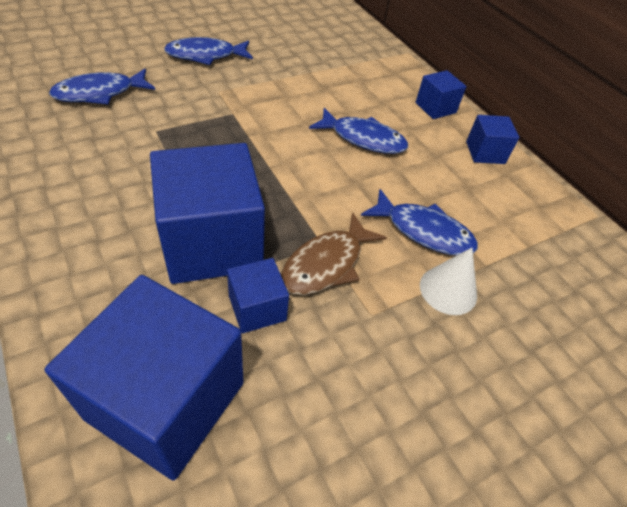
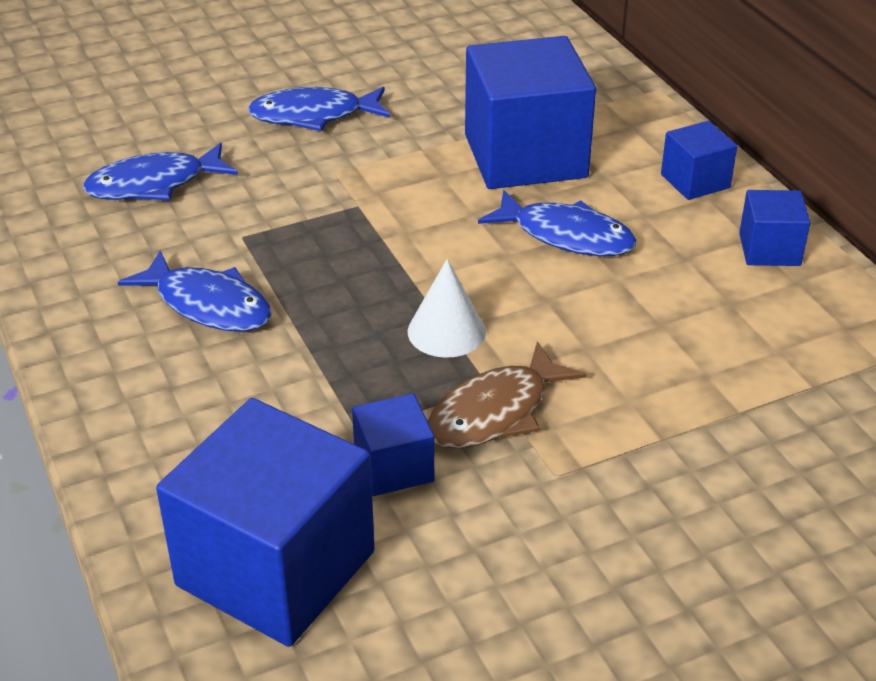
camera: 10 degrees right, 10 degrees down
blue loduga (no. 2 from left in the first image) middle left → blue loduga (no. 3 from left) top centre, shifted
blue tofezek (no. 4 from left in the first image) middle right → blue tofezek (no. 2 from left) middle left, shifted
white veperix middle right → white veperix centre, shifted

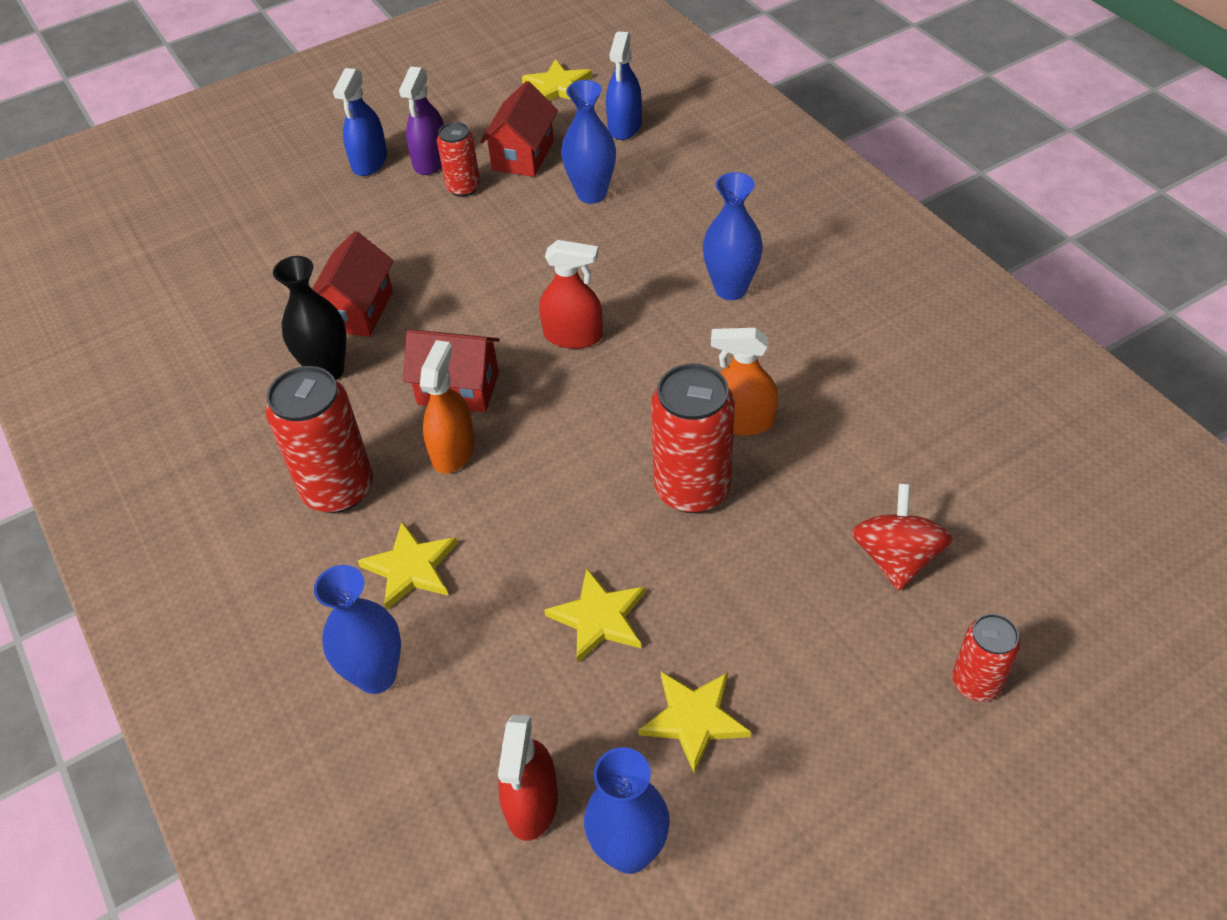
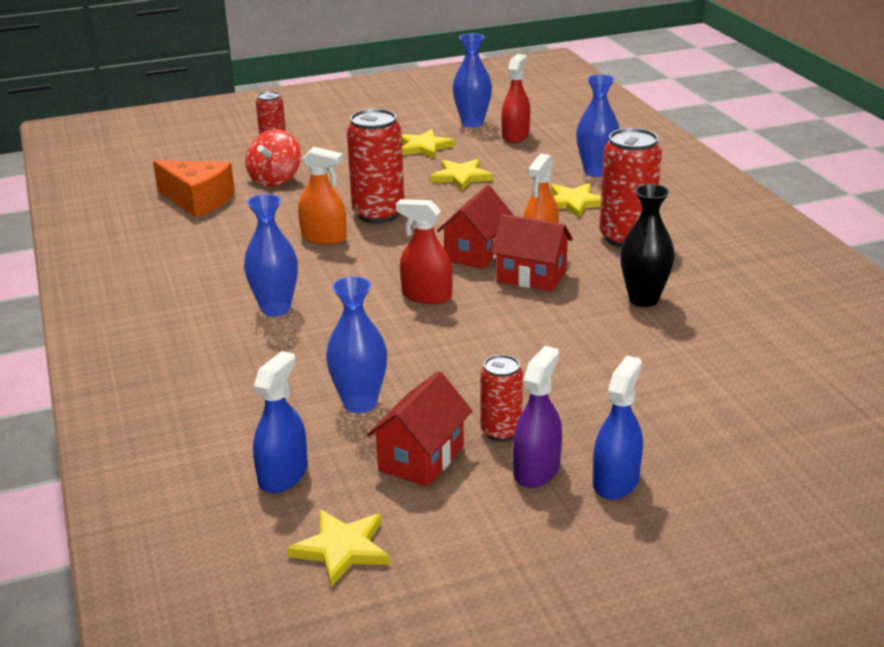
camera: 170 degrees left, 20 degrees down
- → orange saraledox top left
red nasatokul (no. 1 from left in the first image) top left → red nasatokul (no. 2 from left) centre, shifted

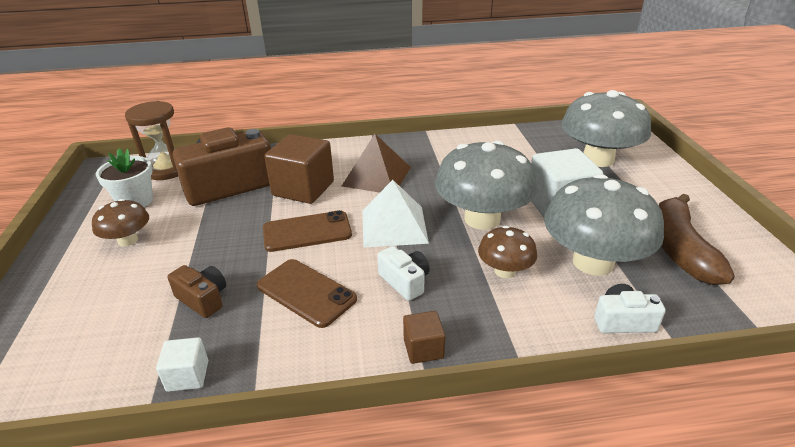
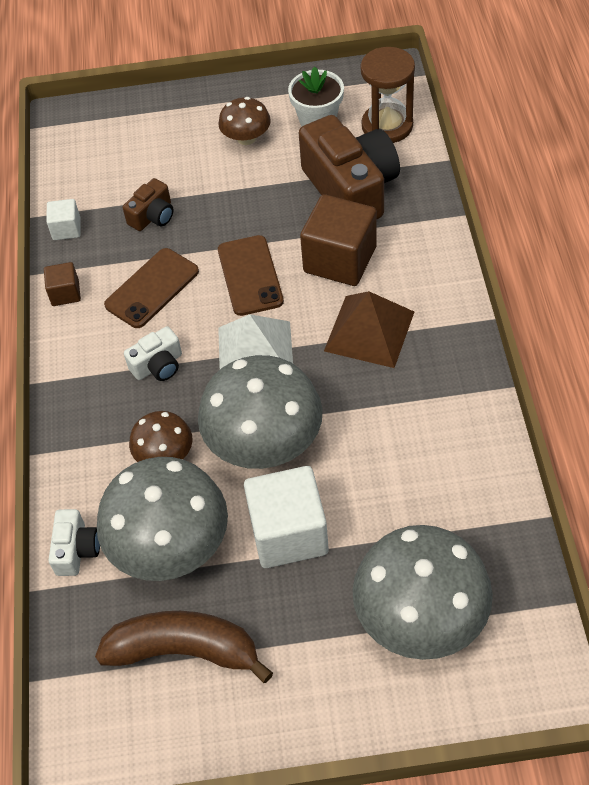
camera: 95 degrees right, 20 degrees up
brown loduga (no. 2 from left in the first image) bottom centre → brown loduga (no. 1 from left) middle left, shifted

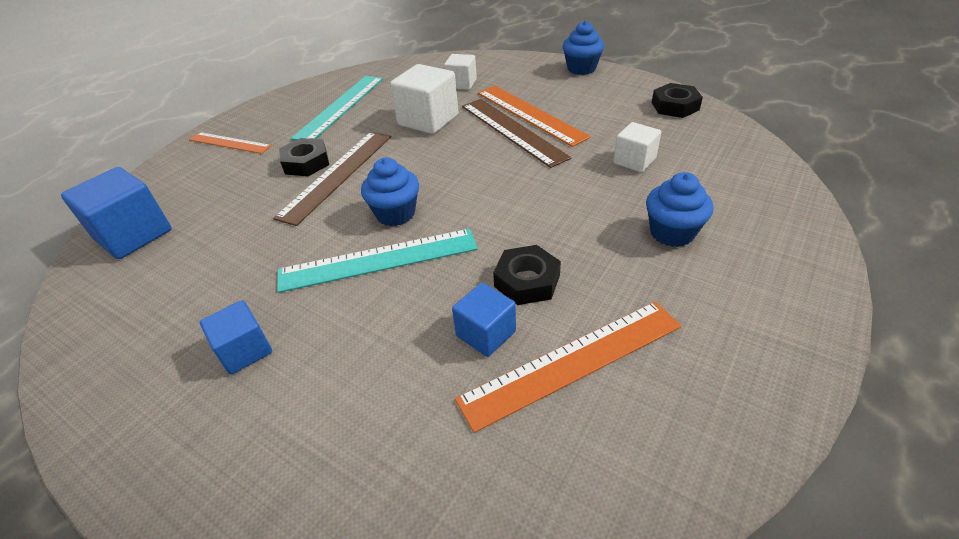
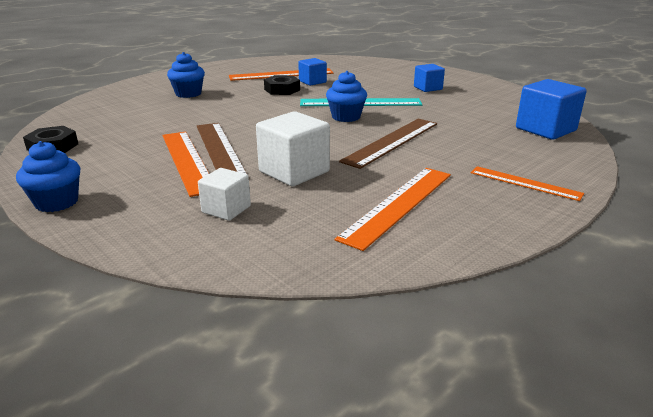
camera: 170 degrees left, 15 degrees down
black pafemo (no. 1 from left) top left → -
white loduga (no. 3 from left) top centre → -
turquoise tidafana (no. 1 from left) top centre → orange tidafana (no. 3 from left) centre

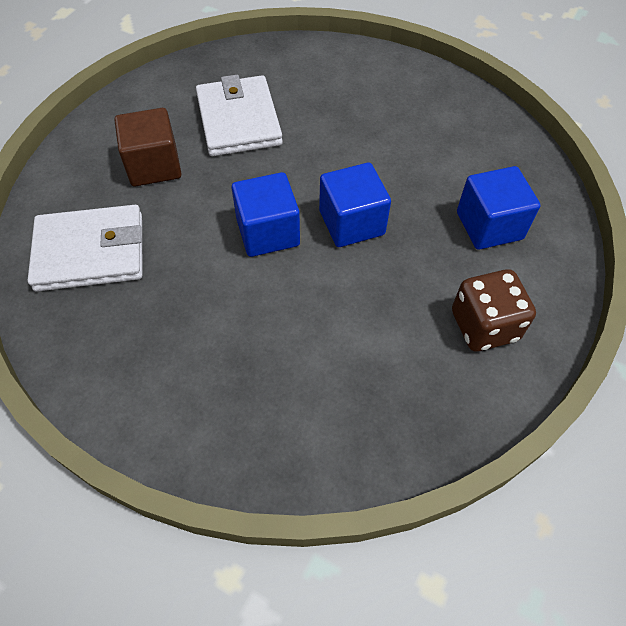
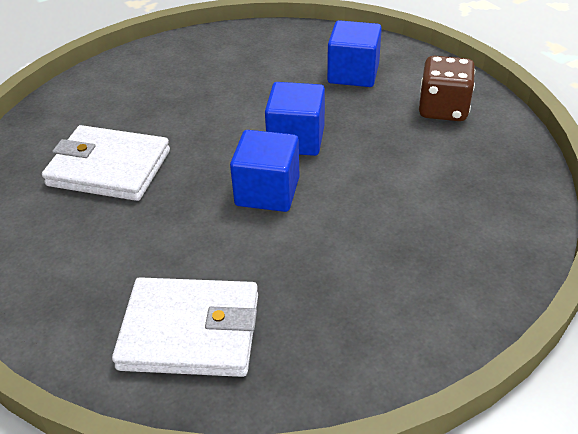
camera: 60 degrees left, 15 degrees down
brown loduga top left → -
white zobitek (no. 1 from left in the first image) middle left → white zobitek (no. 2 from left) bottom left, 75 degrees clockwise

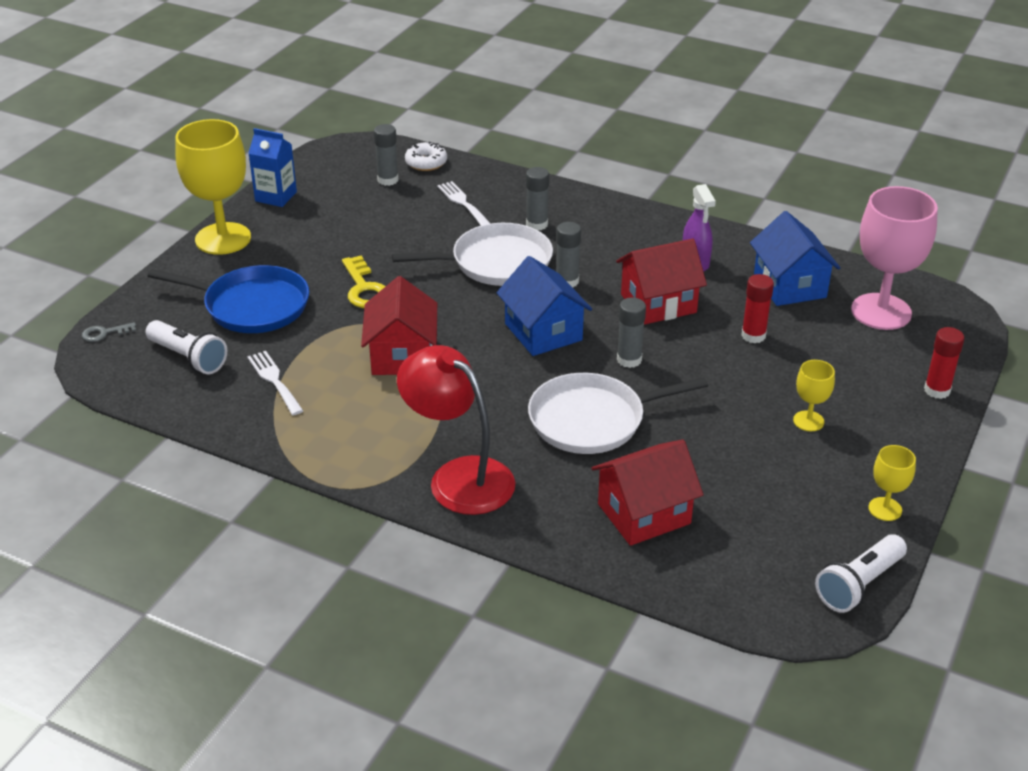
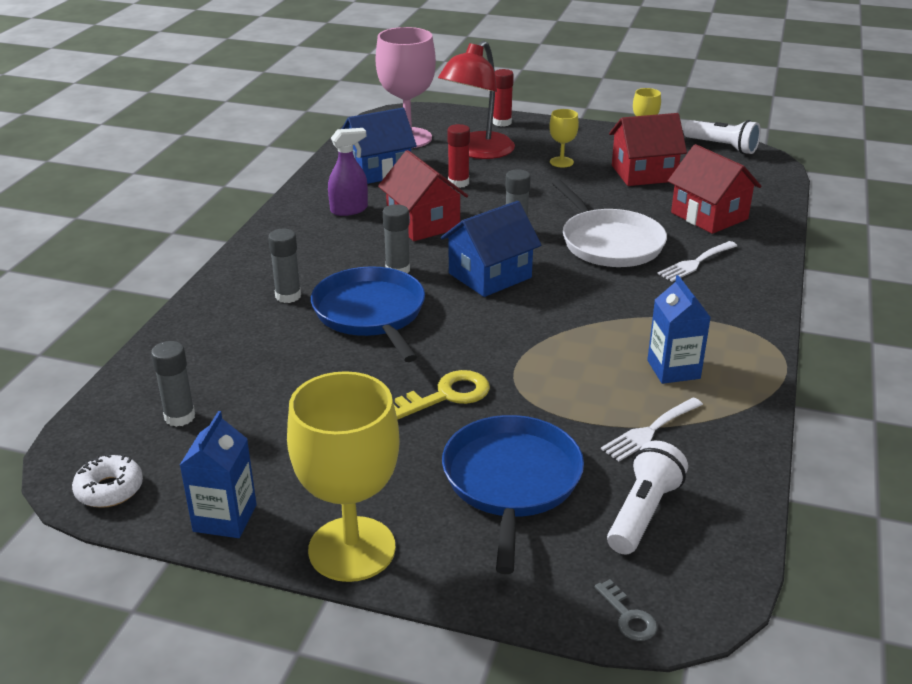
camera: 100 degrees left, 5 degrees down
- → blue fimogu (no. 2 from left) middle right
red nasatokul (no. 1 from left in the first image) centre → red nasatokul (no. 2 from left) top right, shifted
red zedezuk centre → red zedezuk top centre, shifted
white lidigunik top centre → white lidigunik bottom left, shifted
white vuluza (no. 2 from left) top centre → white vuluza (no. 2 from left) middle right, shifted
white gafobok (no. 1 from left) top centre → blue gafobok (no. 1 from left) centre

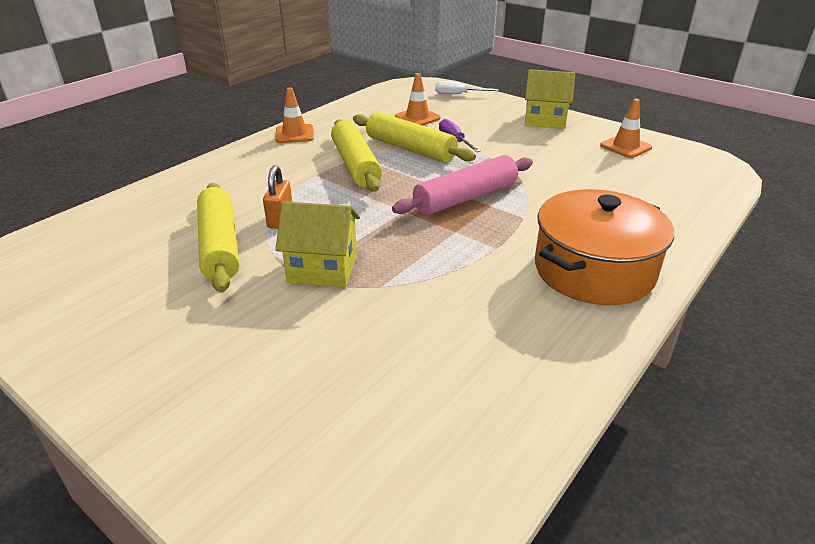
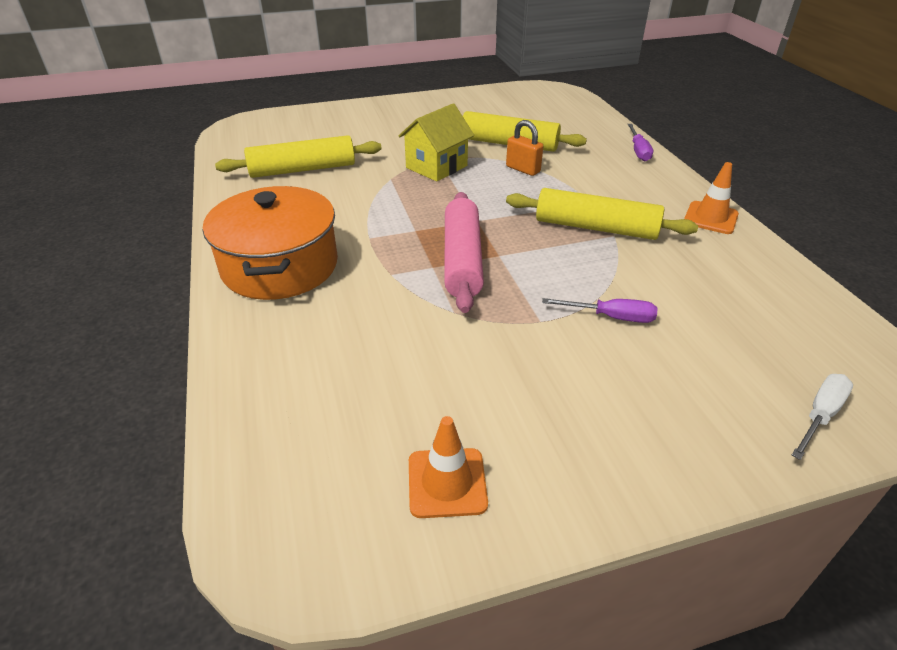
camera: 125 degrees right, 5 degrees up
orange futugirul (no. 2 from left) top centre → -
yellow nasatokul (no. 2 from left) top right → -
- → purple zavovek (no. 2 from left) top right
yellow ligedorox (no. 3 from left in the first image) top centre → yellow ligedorox (no. 1 from left) top left, shifted

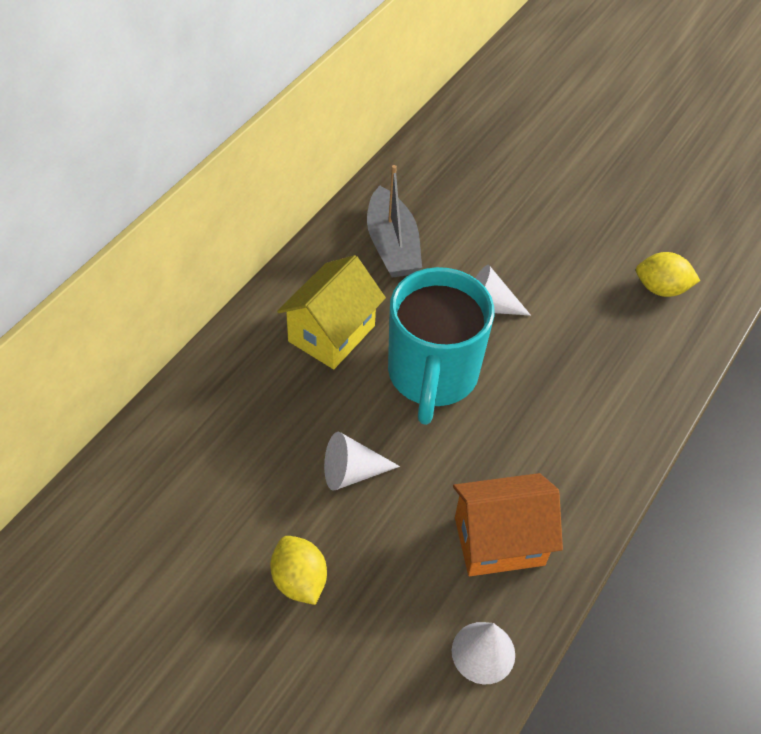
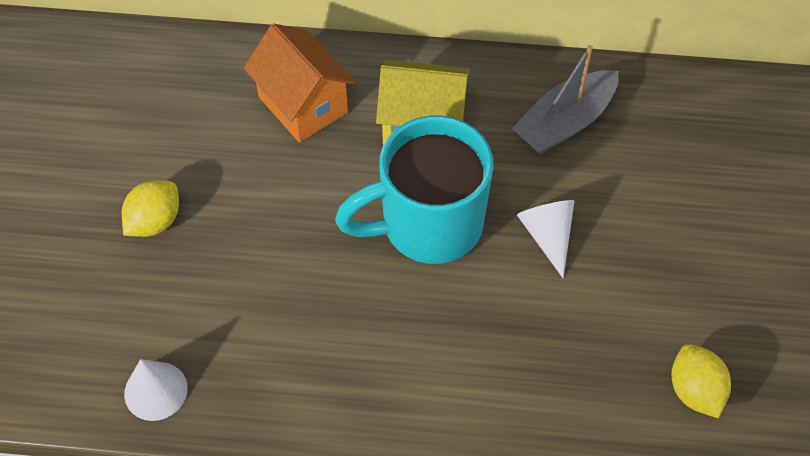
camera: 65 degrees right, 5 degrees up
white veperix (no. 1 from left) centre → -
orange nasatokul bottom right → orange nasatokul top centre, shifted

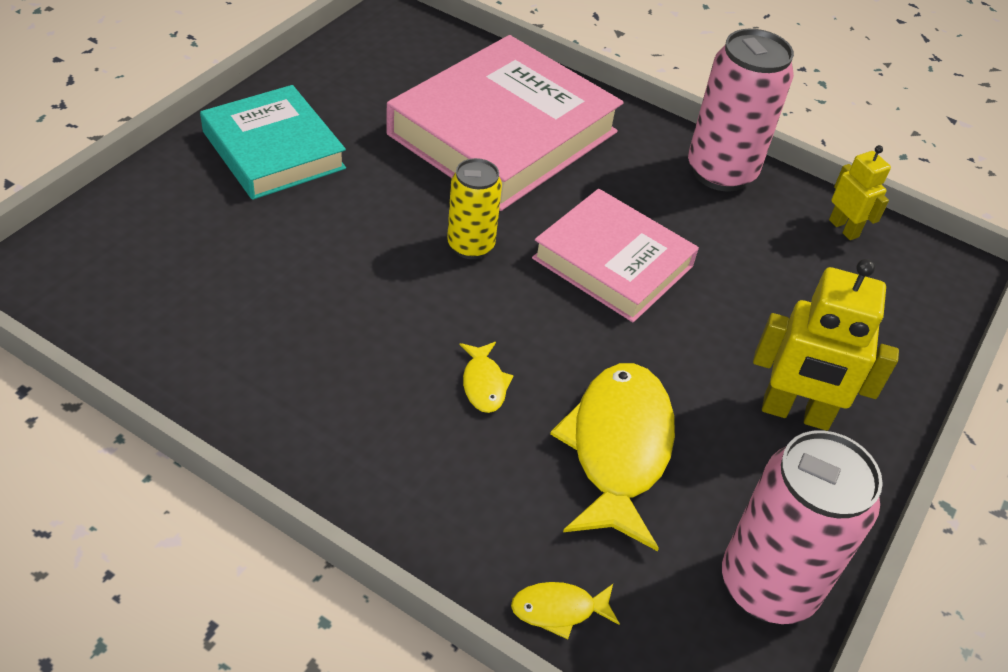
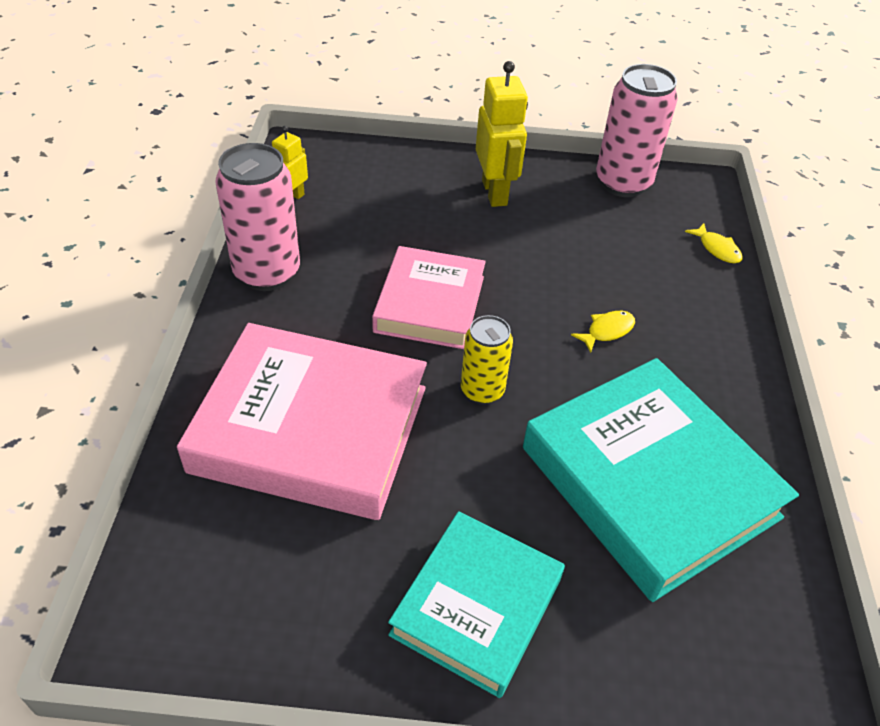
camera: 115 degrees left, 0 degrees up
yellow tofezek (no. 3 from left) bottom centre → -
- → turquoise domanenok (no. 2 from left) middle right

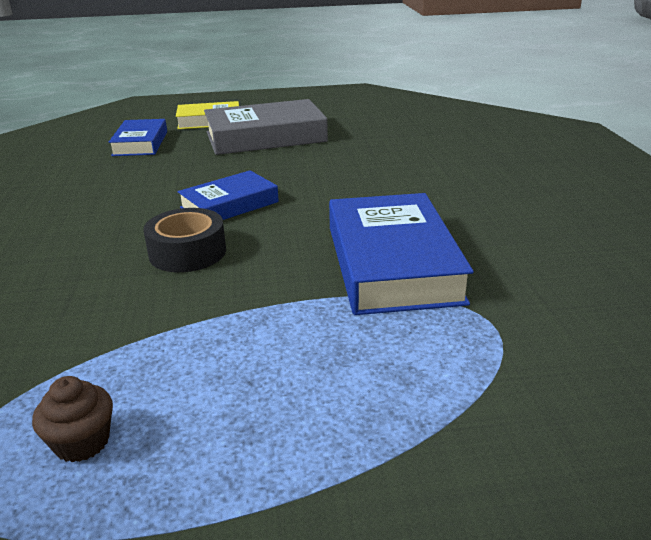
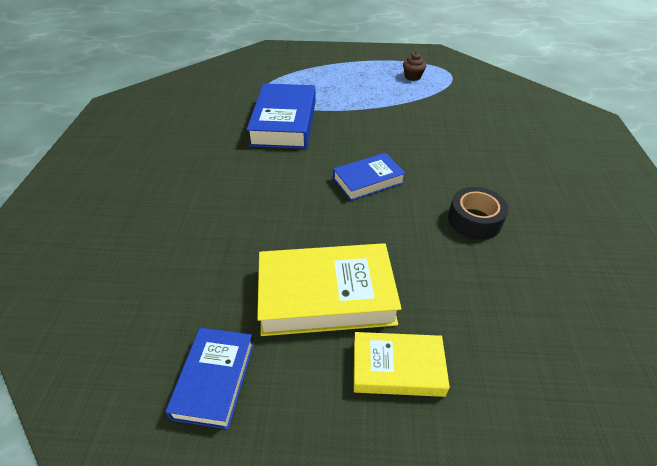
camera: 170 degrees left, 15 degrees up
blue domanenok (no. 1 from left) top left → blue domanenok (no. 1 from left) bottom left, shifted
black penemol middle left → black penemol middle right, shifted
grey domanenok top centre → yellow domanenok (no. 1 from left) centre

